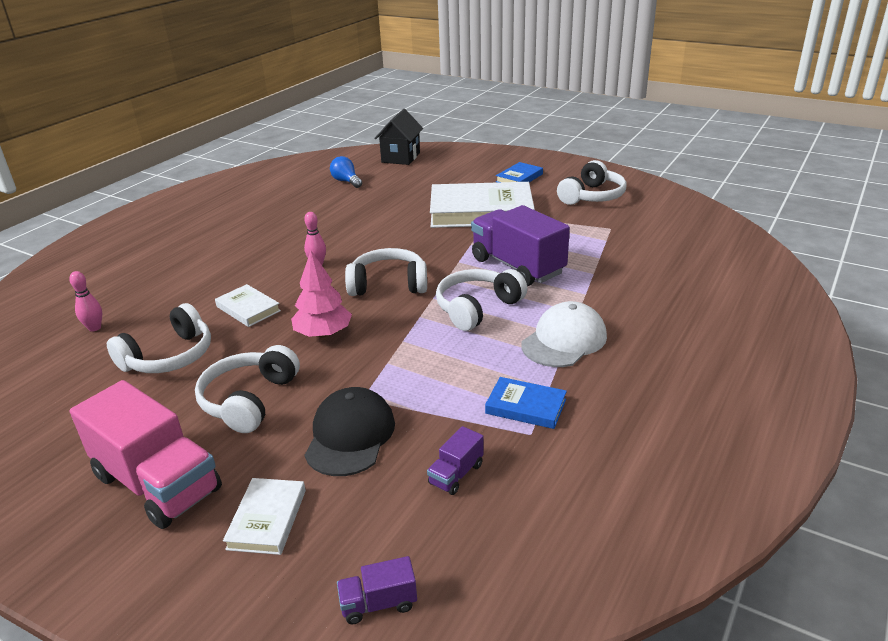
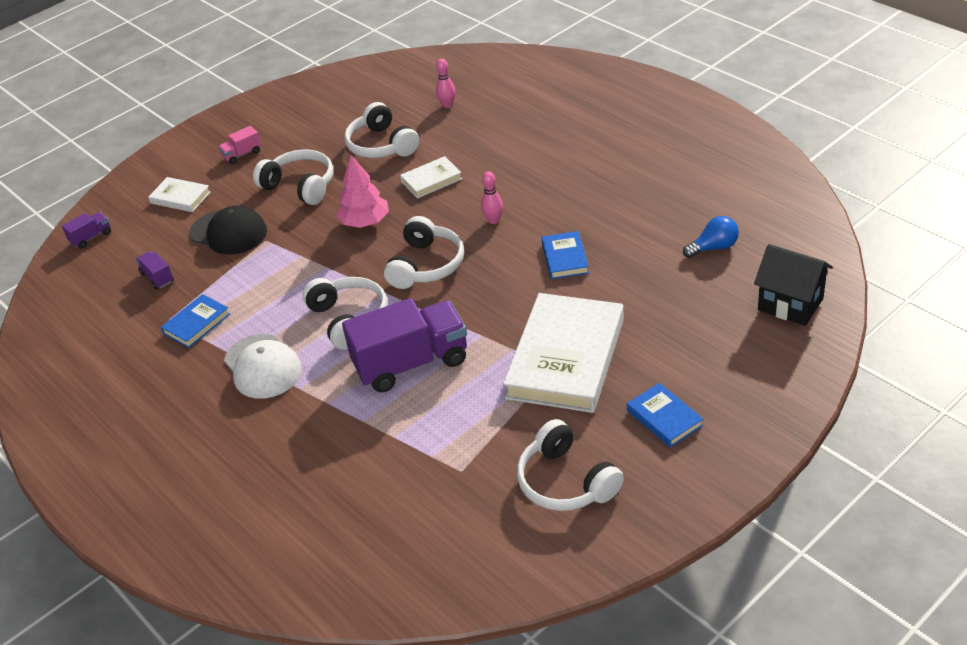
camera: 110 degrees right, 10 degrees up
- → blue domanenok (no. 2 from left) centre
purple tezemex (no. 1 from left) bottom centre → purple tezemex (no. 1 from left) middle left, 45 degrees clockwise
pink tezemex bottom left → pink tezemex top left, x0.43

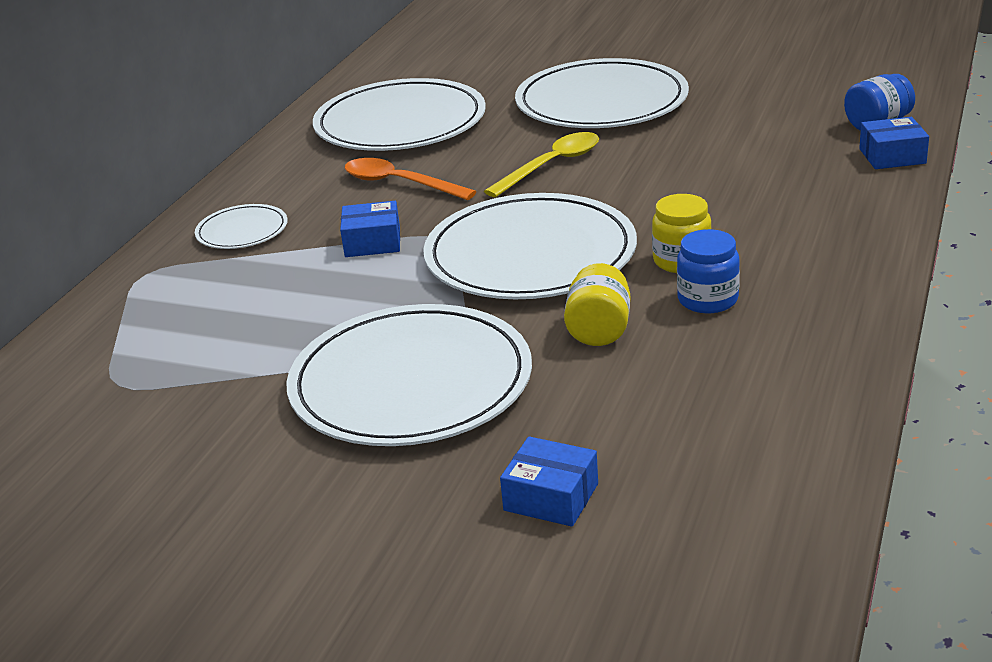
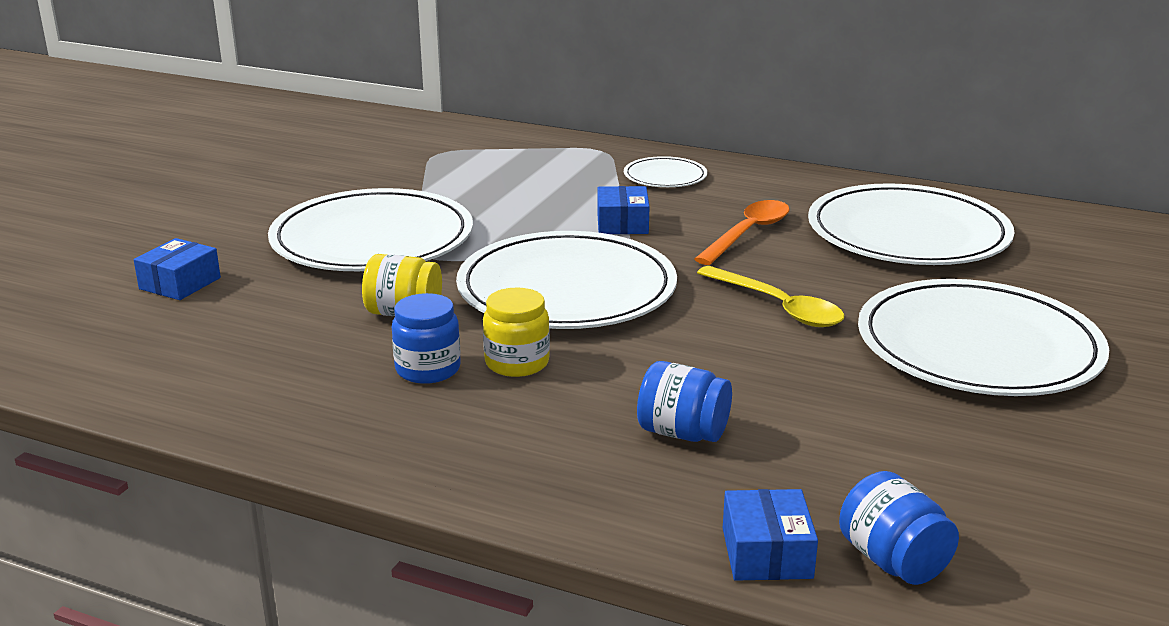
camera: 90 degrees right, 5 degrees down
- → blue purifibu (no. 2 from left) centre

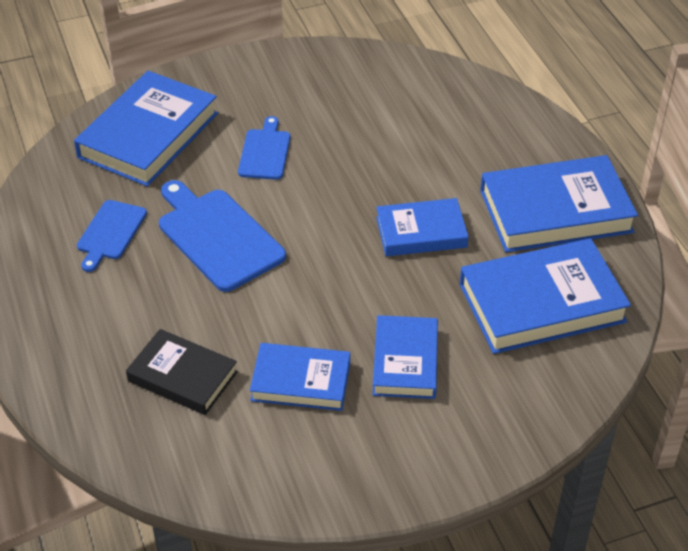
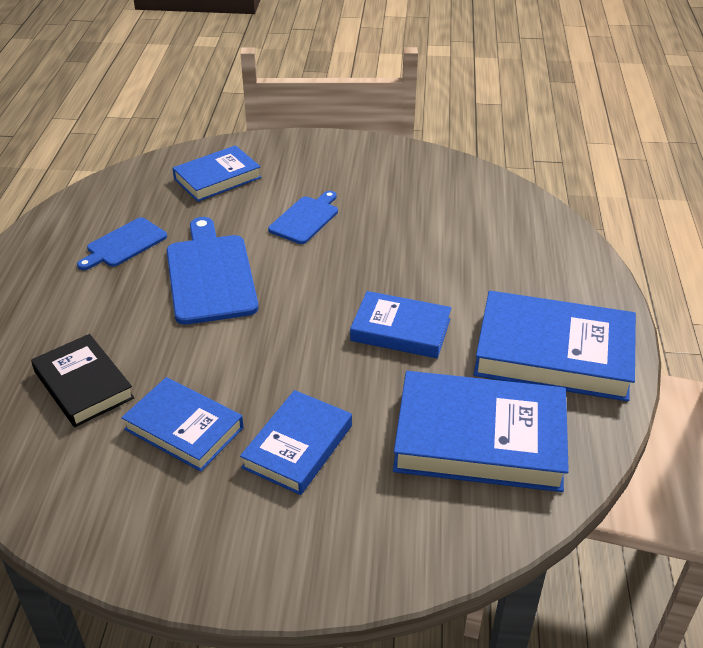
camera: 25 degrees right, 5 degrees down
blue domanenok (no. 1 from left in the first image) top left → blue domanenok (no. 2 from left) top left, x0.61

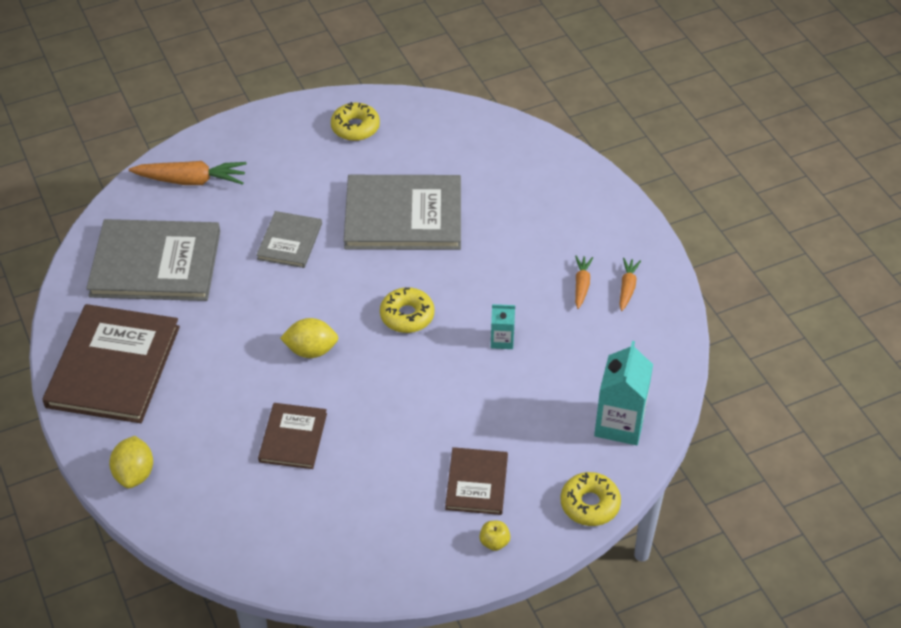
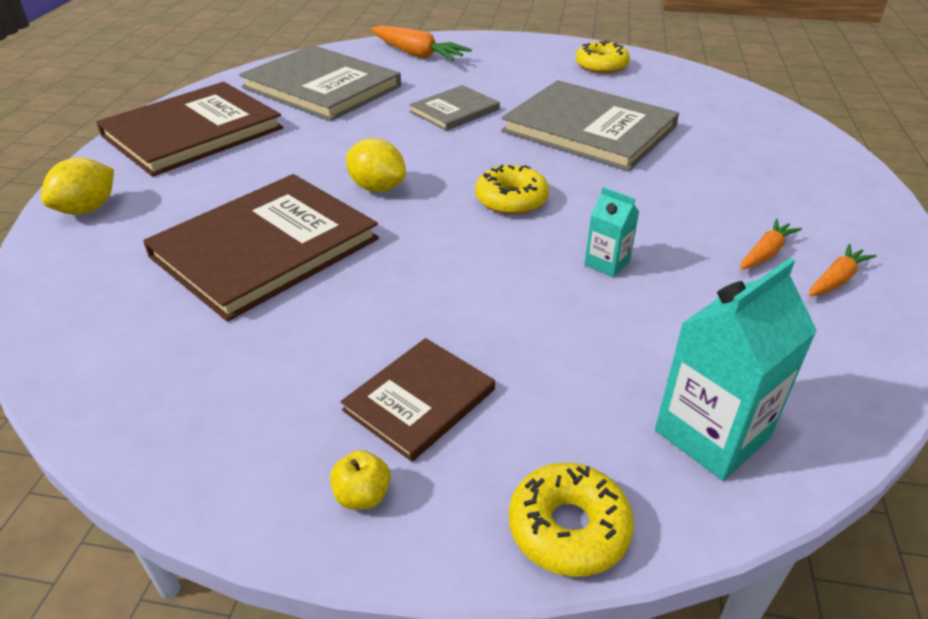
camera: 35 degrees right, 10 degrees down
brown domanenok (no. 2 from left) bottom left → brown domanenok (no. 2 from left) middle left, x1.88

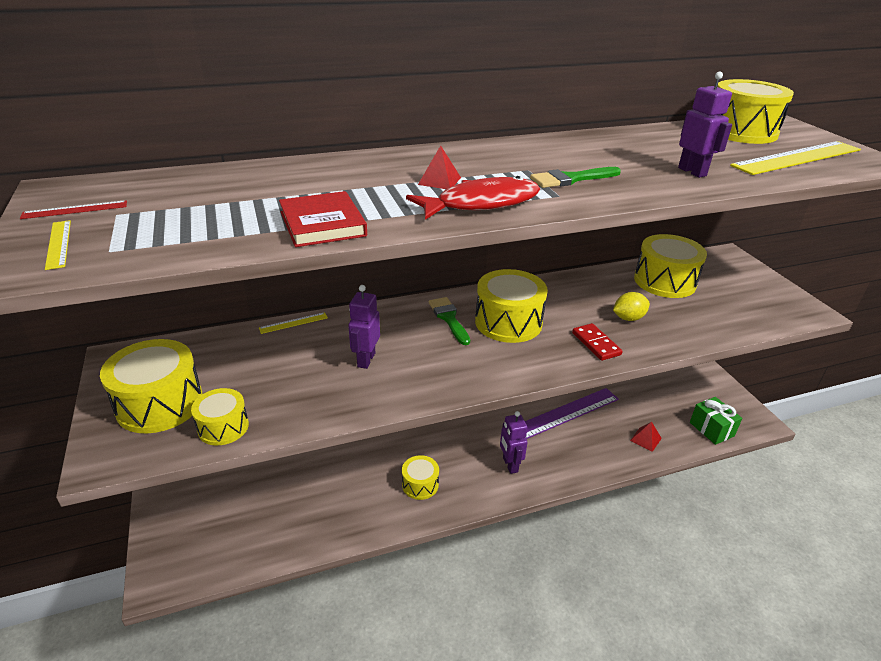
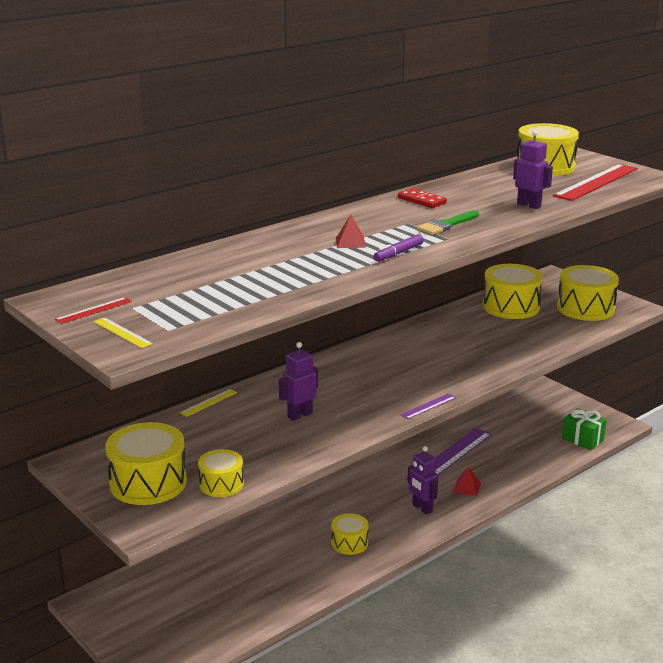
camera: 20 degrees left, 10 degrees down
red domanenok top centre → -
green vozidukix (no. 1 from left) centre → -
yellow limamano middle right → -
- → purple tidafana (no. 1 from left) centre
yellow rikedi (no. 4 from left in the first image) centre → yellow rikedi (no. 6 from left) middle right, shifted
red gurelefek middle right → red gurelefek top centre, shifted
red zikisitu (no. 2 from left) middle right → red zikisitu (no. 2 from left) bottom right, shifted
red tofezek top centre → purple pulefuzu centre
yellow tidafana (no. 3 from left) top right → red tidafana (no. 2 from left) top right
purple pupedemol (no. 1 from left) centre, 60 degrees clockwise

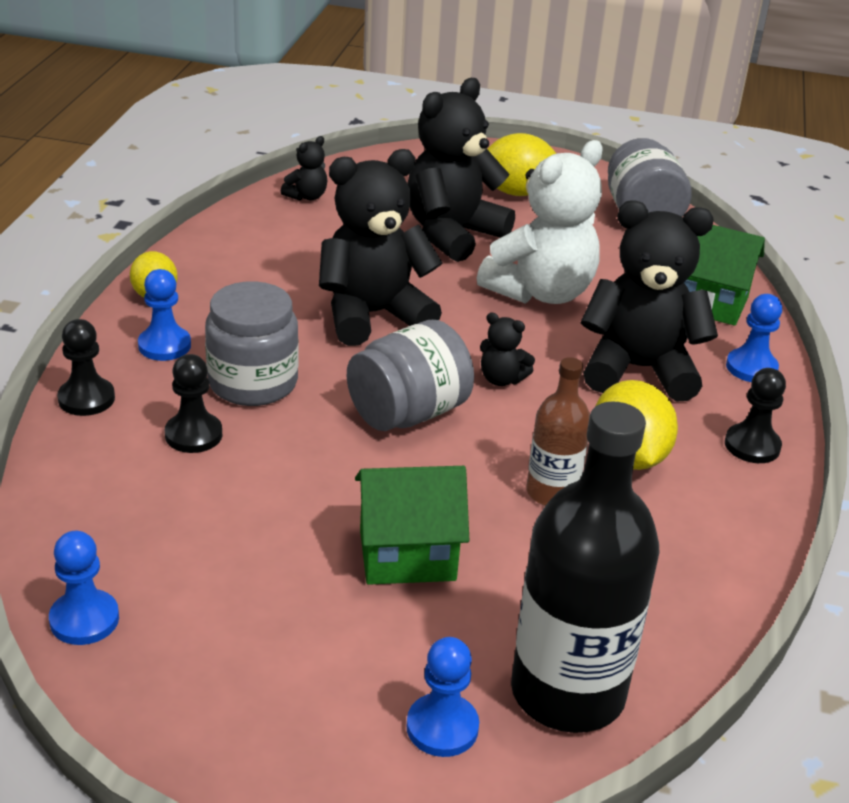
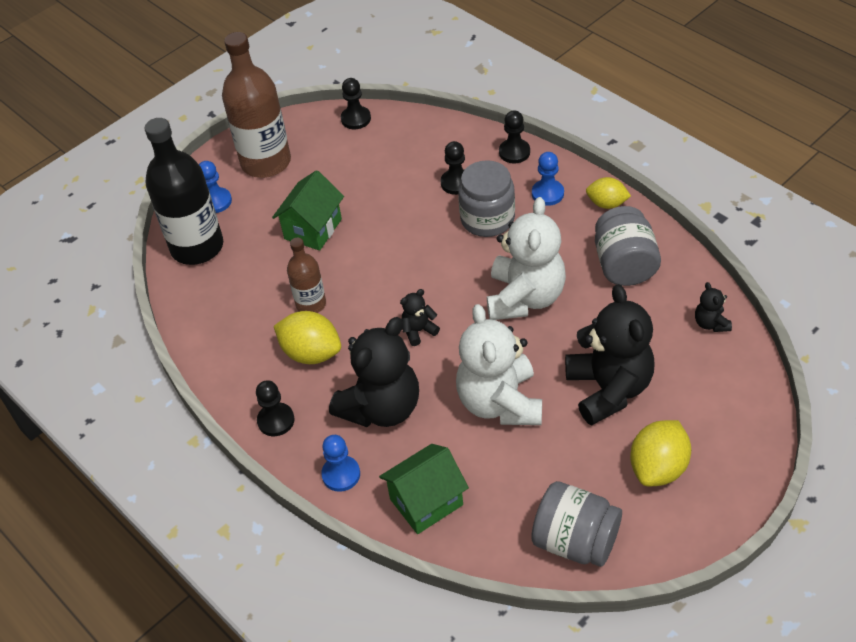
camera: 130 degrees right, 15 degrees up
- → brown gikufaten (no. 1 from left) top left
grey purifibu (no. 2 from left in the first image) centre → grey purifibu (no. 3 from left) middle right, shifted
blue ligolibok (no. 1 from left) bottom left → black ligolibok (no. 2 from left) top centre
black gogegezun (no. 2 from left) top centre → white gogegezun (no. 2 from left) centre

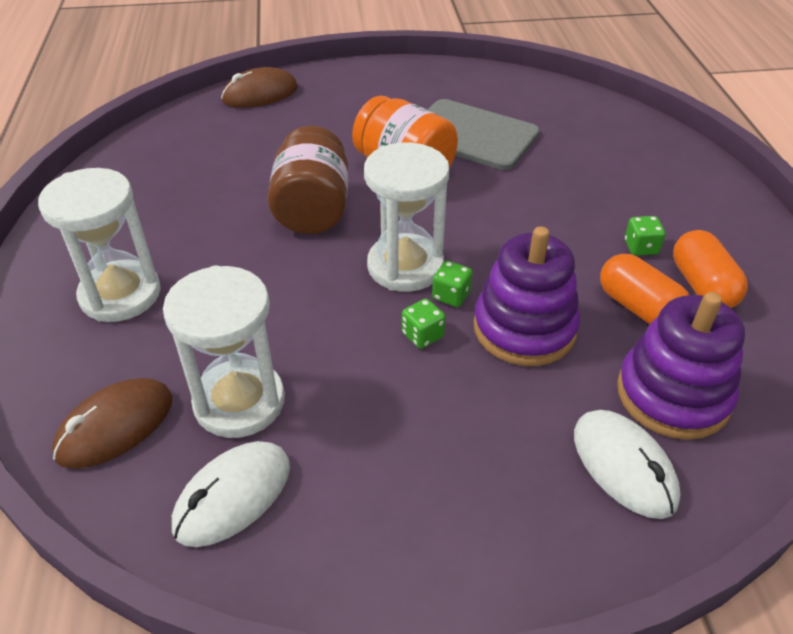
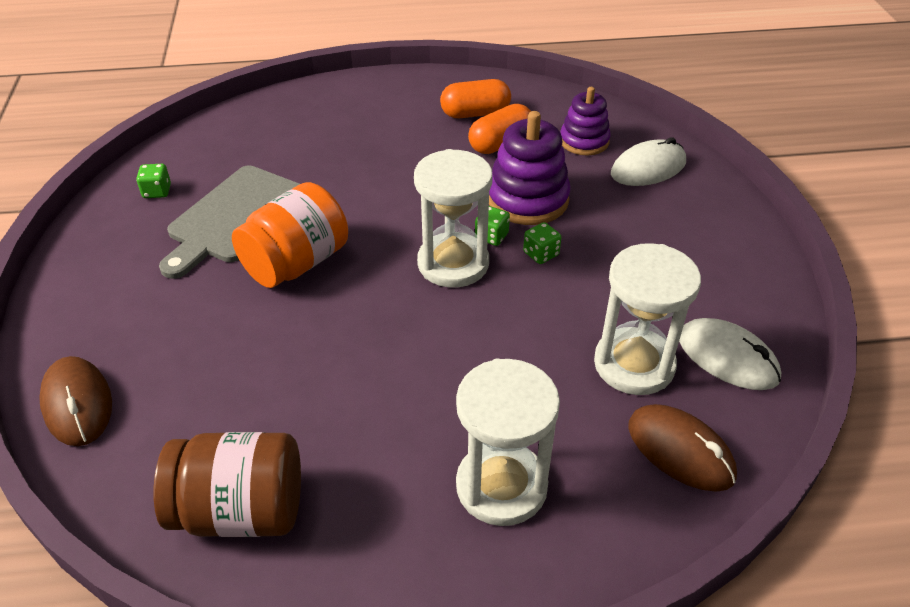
camera: 90 degrees left, 0 degrees up
brown purifibu top centre → brown purifibu bottom left, shifted
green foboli (no. 3 from left in the first image) middle right → green foboli (no. 1 from left) top left, shifted
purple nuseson (no. 2 from left) middle right → purple nuseson (no. 2 from left) top centre, x0.66

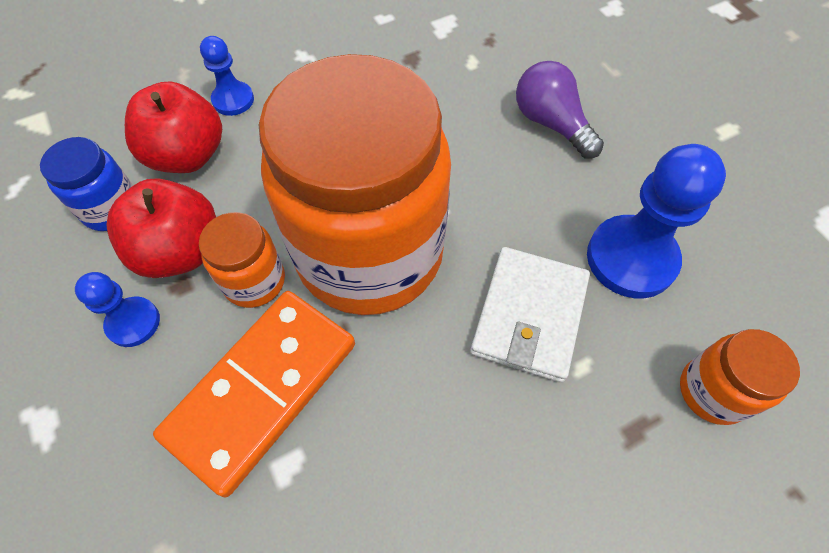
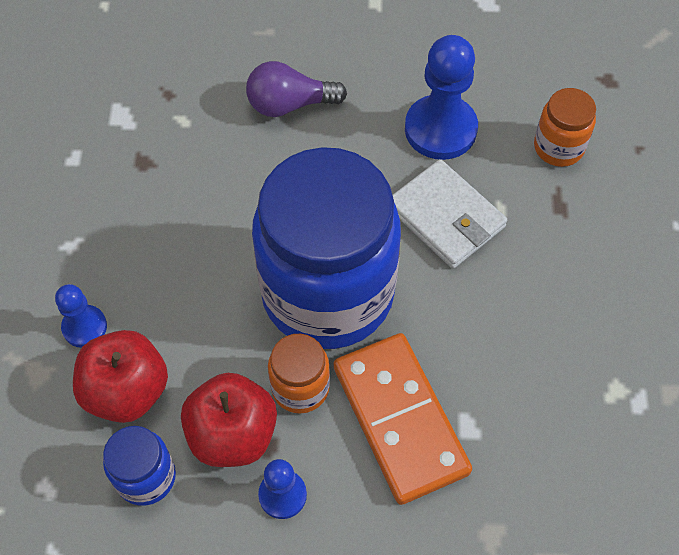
camera: 60 degrees left, 0 degrees up
orange purifibu (no. 2 from left) top centre → blue purifibu (no. 2 from left) centre

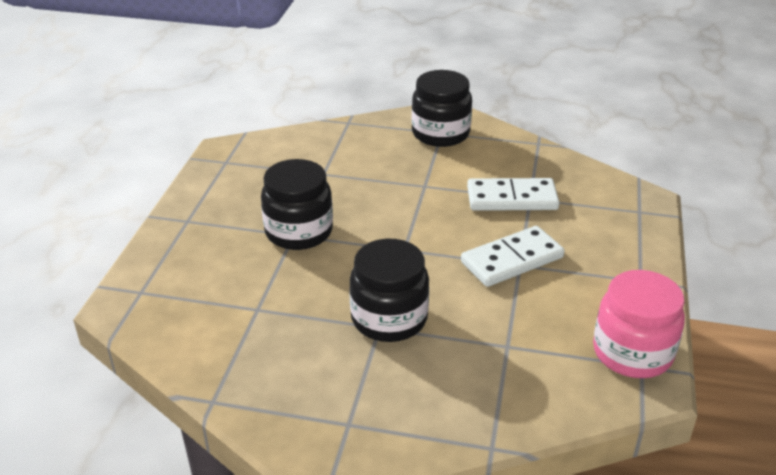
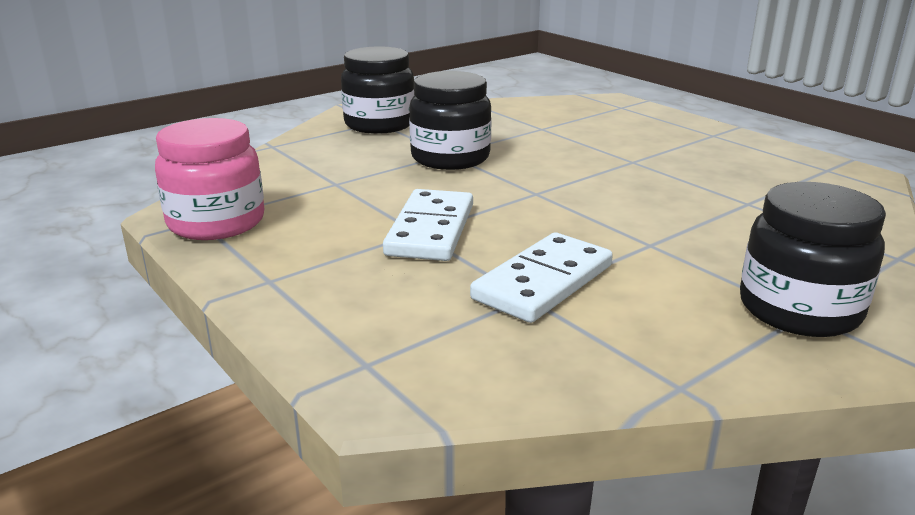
camera: 130 degrees right, 10 degrees down
black purifibu (no. 1 from left) centre → black purifibu (no. 1 from left) top centre, shifted

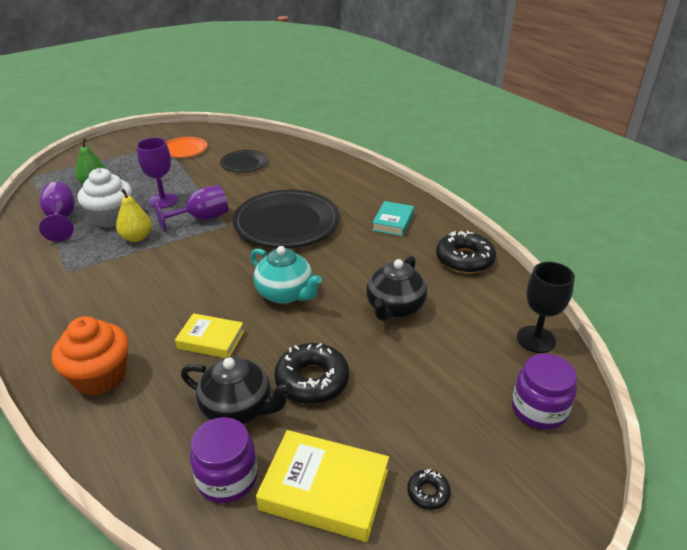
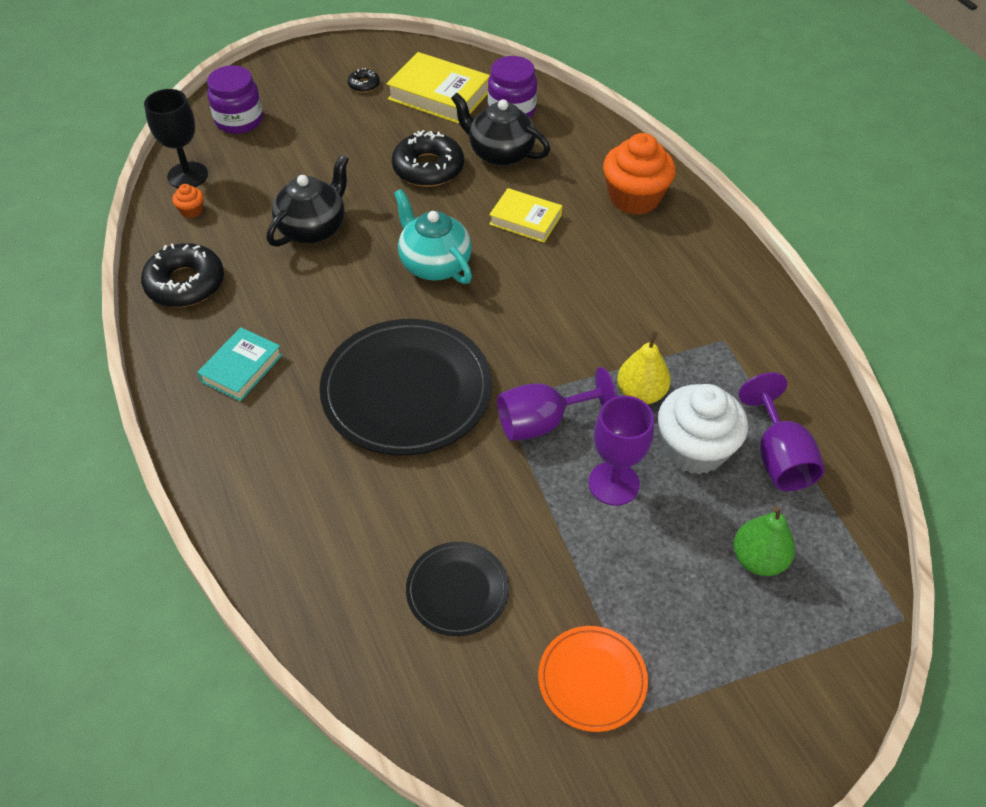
camera: 170 degrees left, 15 degrees up
- → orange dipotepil (no. 1 from left) top left

